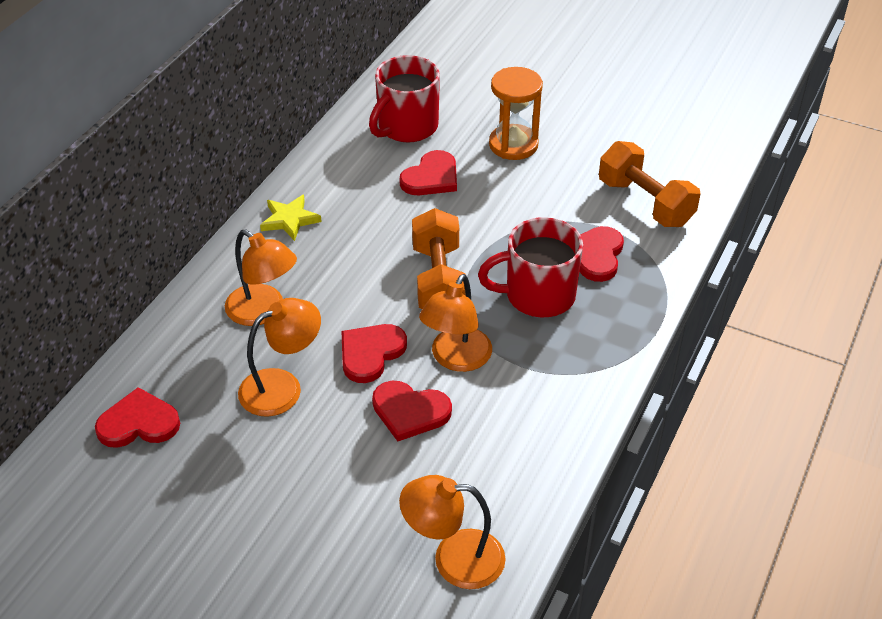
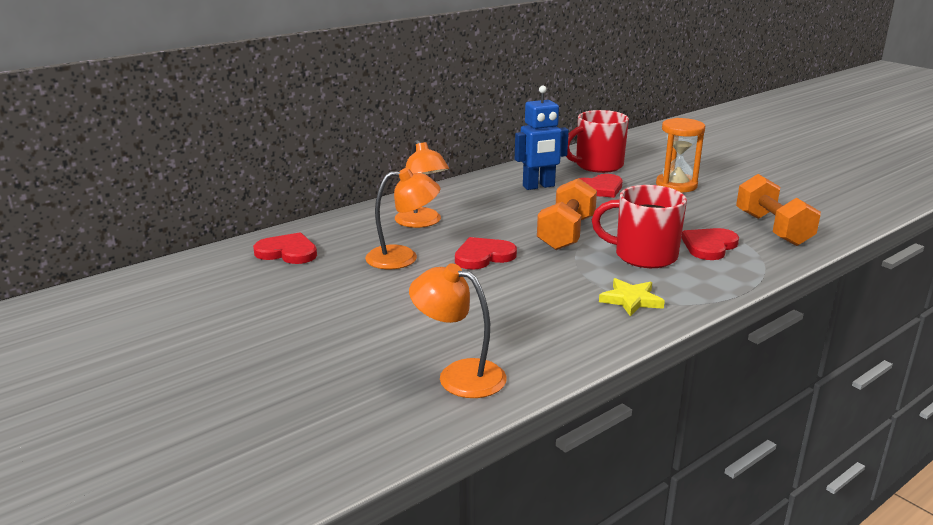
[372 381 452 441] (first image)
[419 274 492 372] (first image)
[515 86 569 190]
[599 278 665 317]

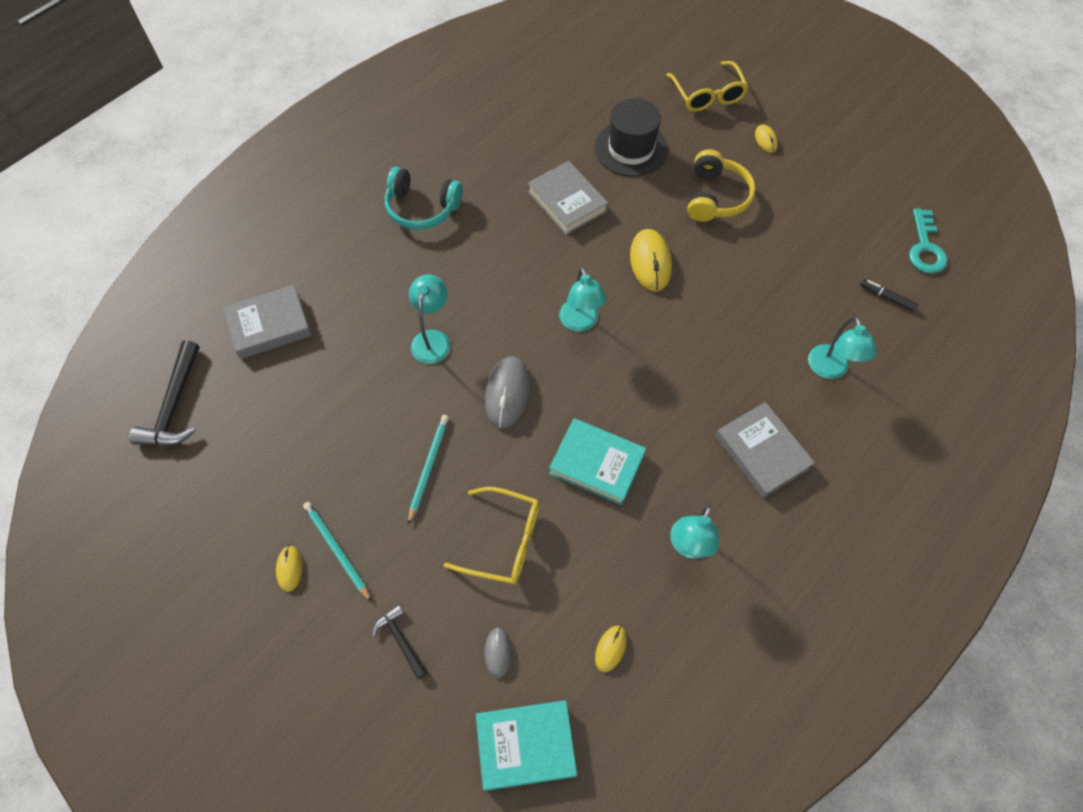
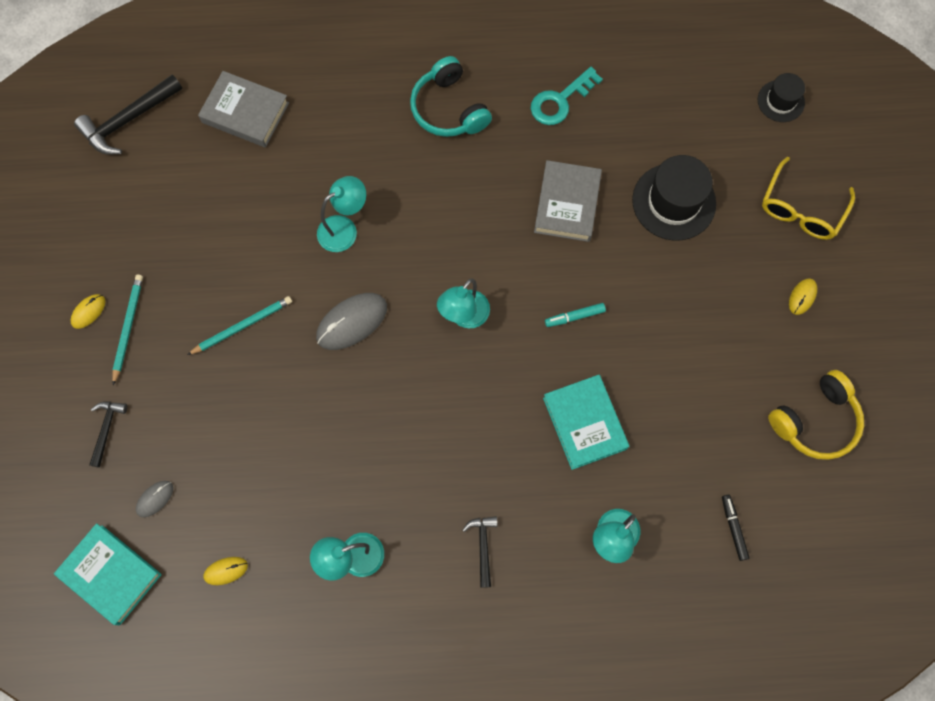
[444 487 539 584] (first image)
[758 73 805 122]
[543 375 629 470]
[768 370 864 460]
[531 67 603 125]
[545 303 606 327]
[463 516 497 588]

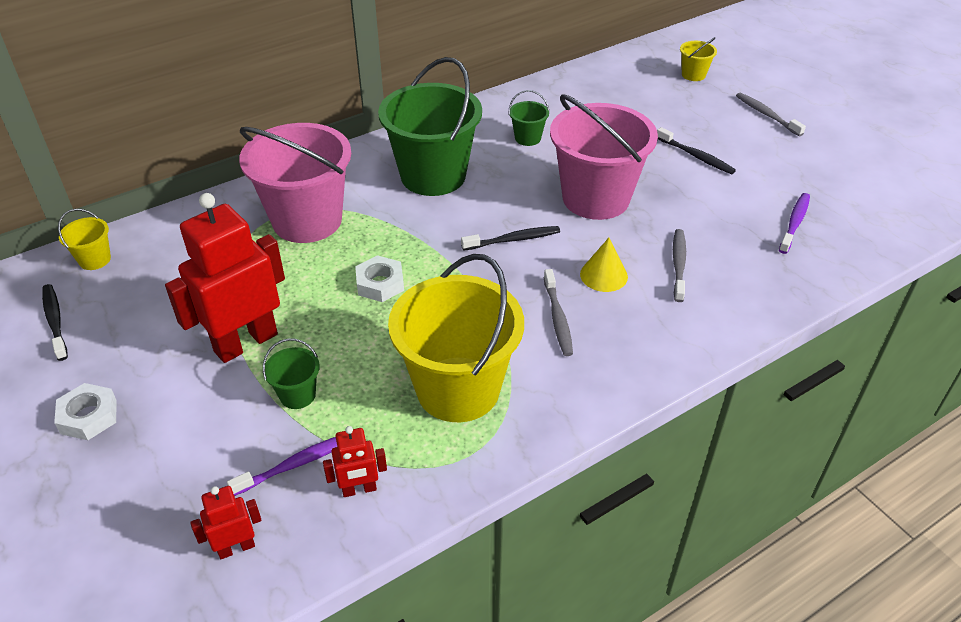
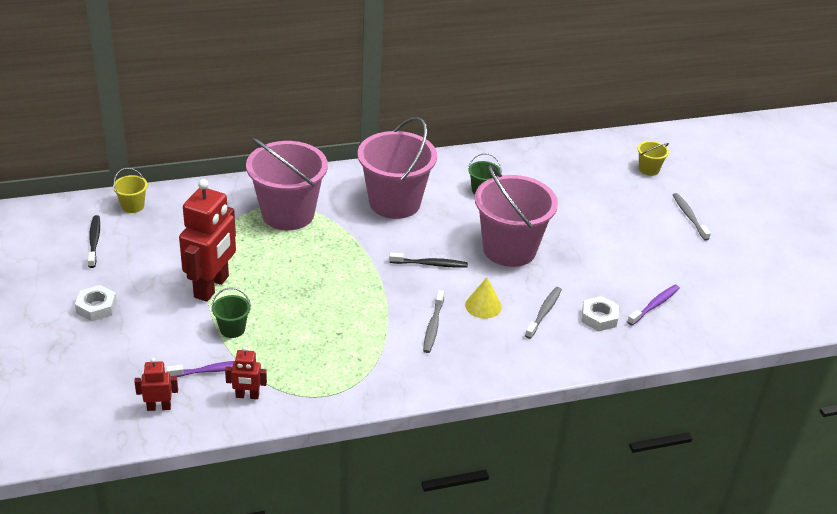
[388 254 524 422] (first image)
[657 127 736 174] (first image)
[581 296 619 331]
[358 117 437 219]
[179 179 236 302]

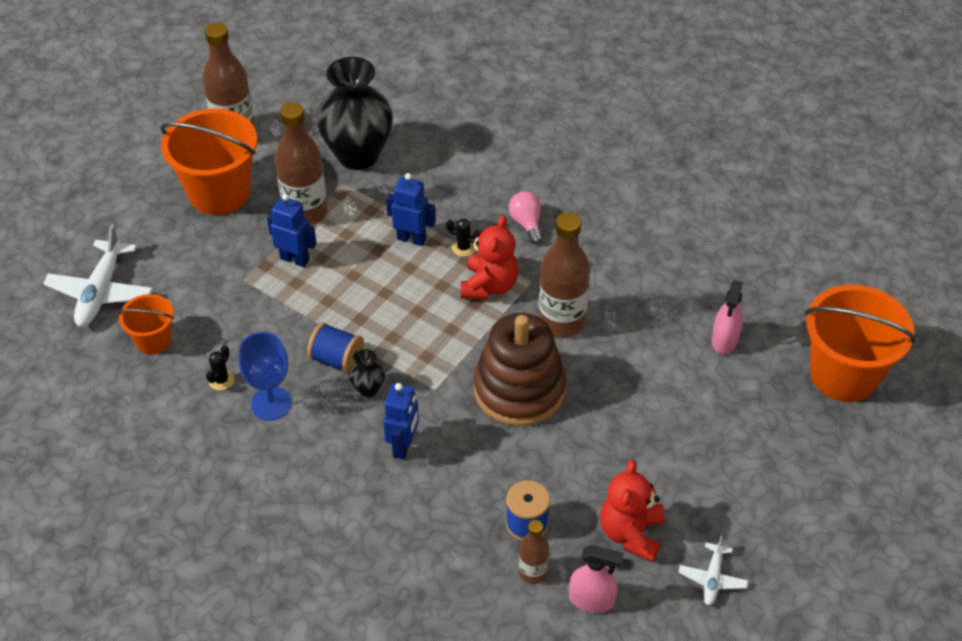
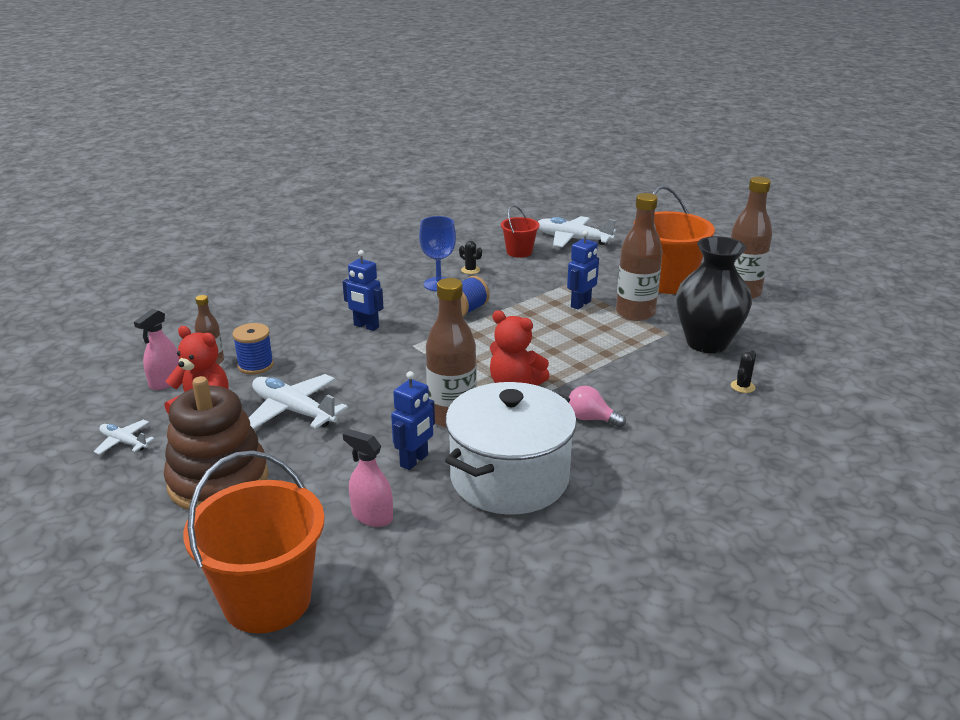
[349 349 385 397] (first image)
[249 374 348 429]
[445 382 577 515]
[391 371 435 470]
[731 350 756 393]
[164 376 269 510]
[501 205 540 258]
[569 386 626 427]

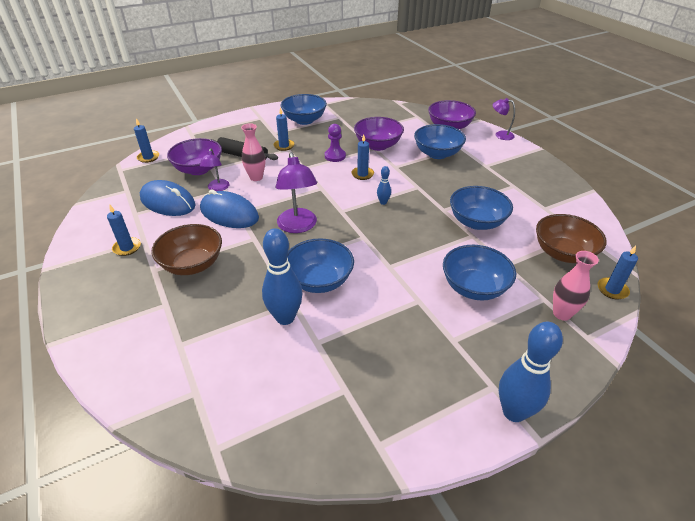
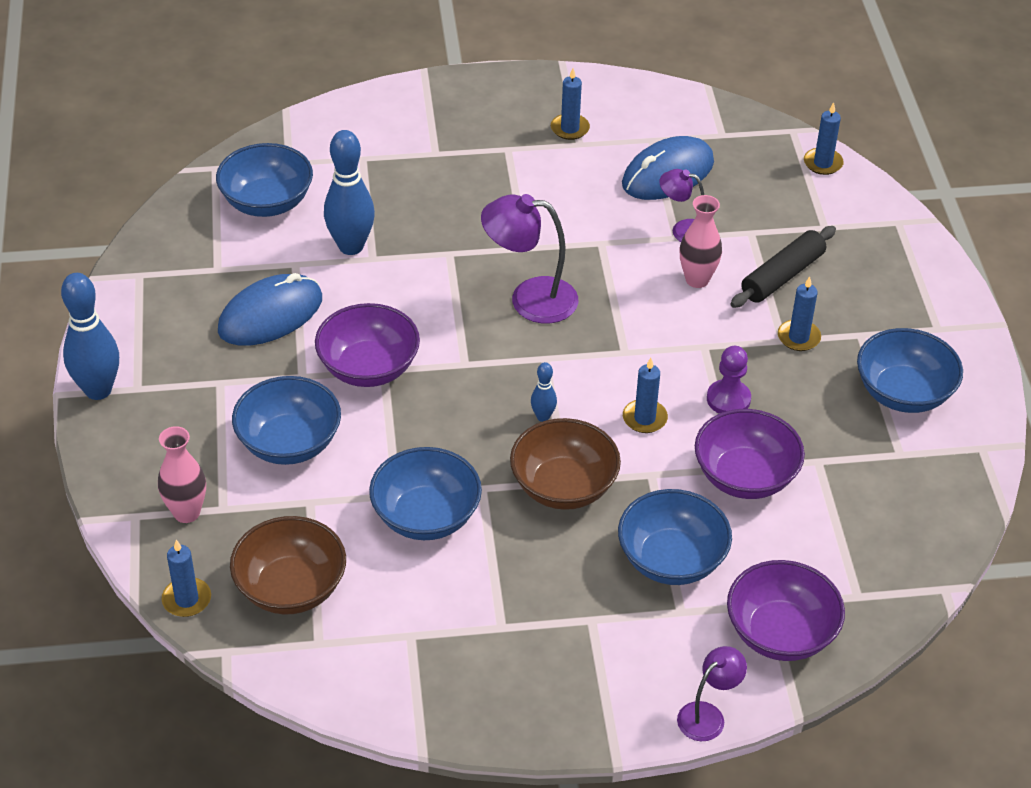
[510 418 621 510]
[315 303 420 387]
[218 273 322 346]
[216 143 313 217]

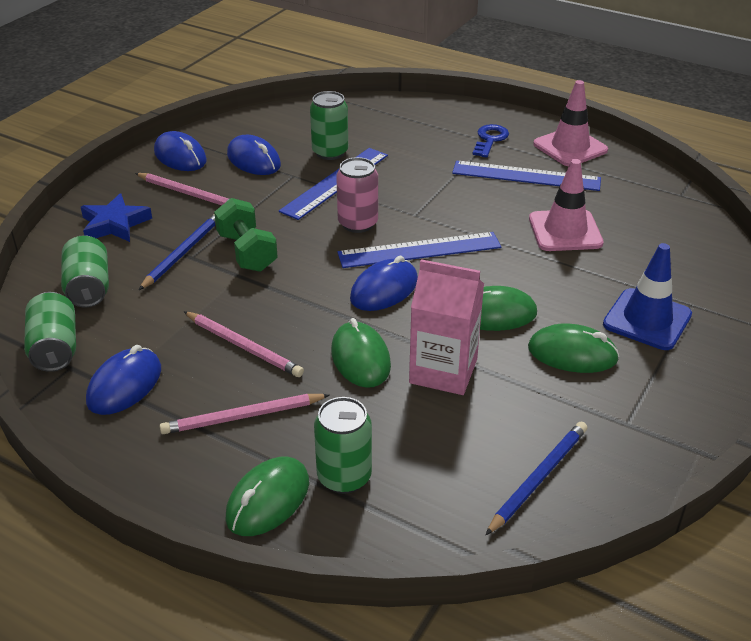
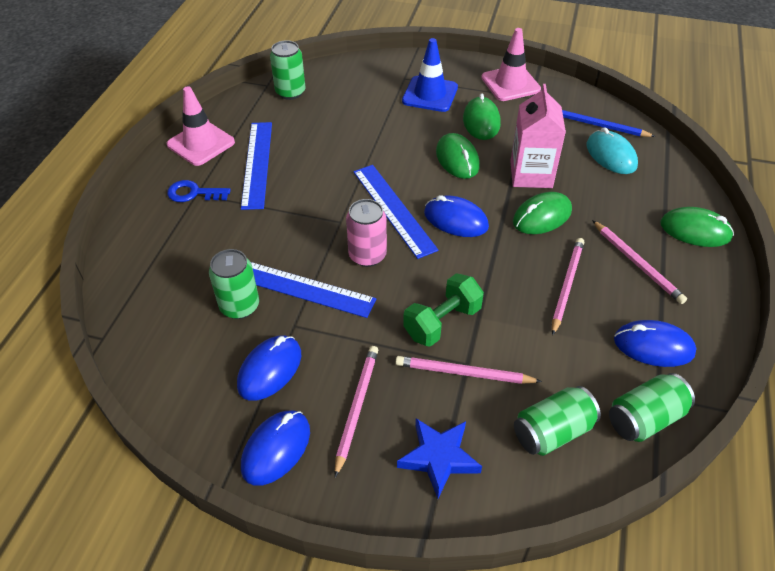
[587 127 638 174]
[270 40 305 100]
[481 28 541 101]
[395 356 542 384]

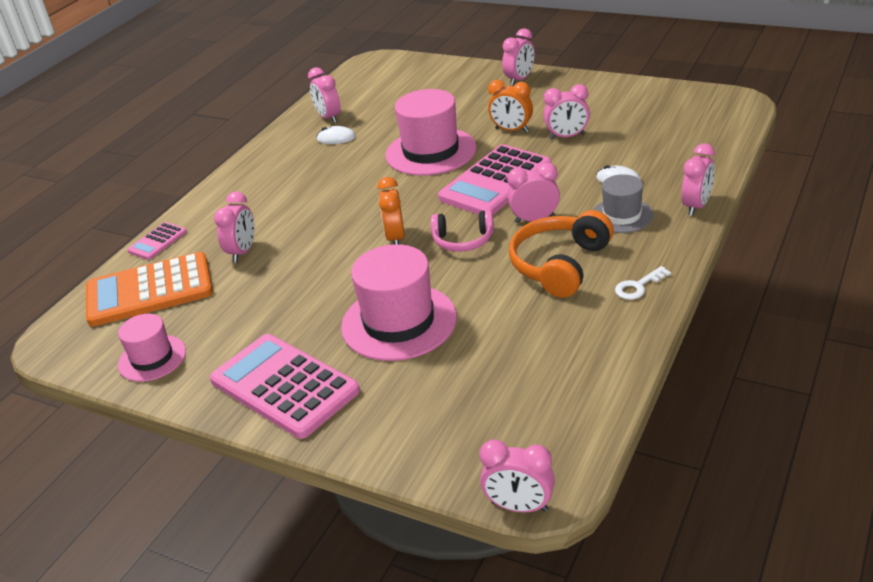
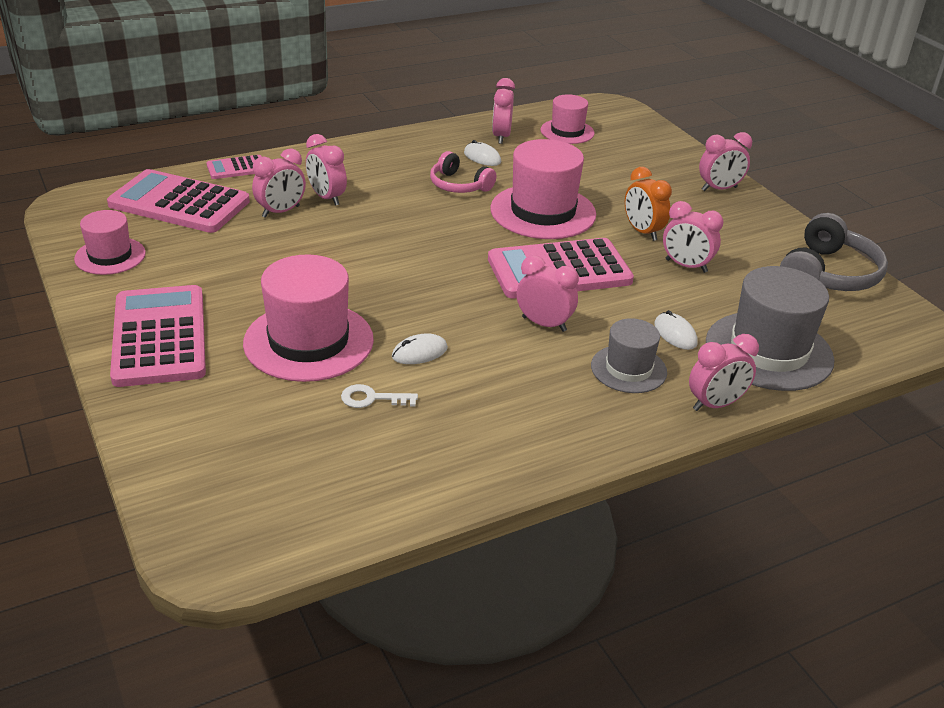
[377 177 405 244] (first image)
[509 210 614 298] (first image)
[392 333 448 364]
[541 94 595 144]
[706 266 834 391]
[780 213 888 291]
[430 151 496 193]
[306 134 347 206]
[341 384 418 408]
[107 169 250 233]

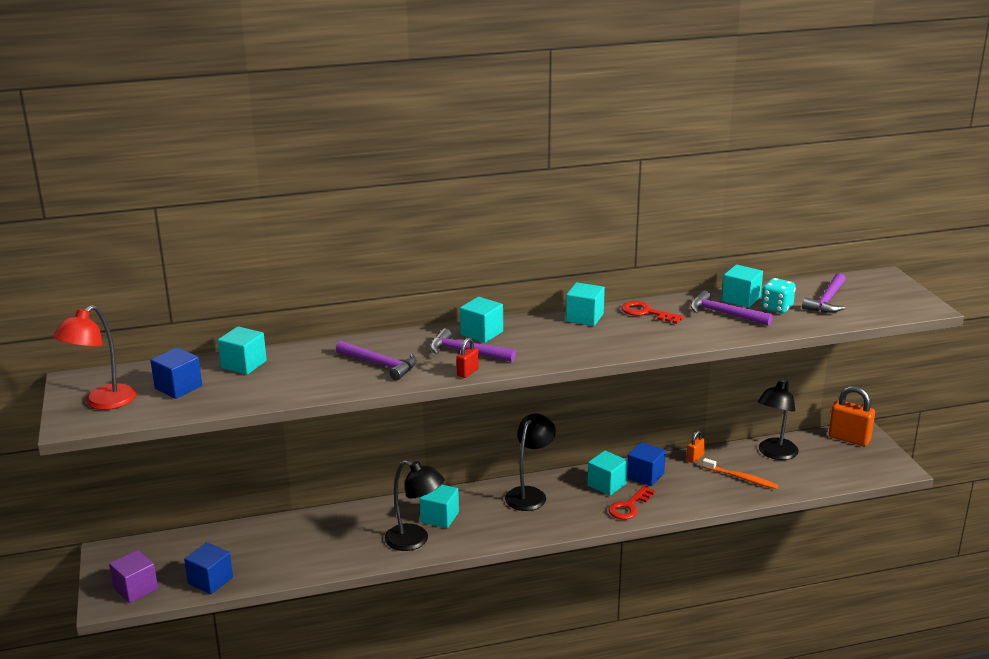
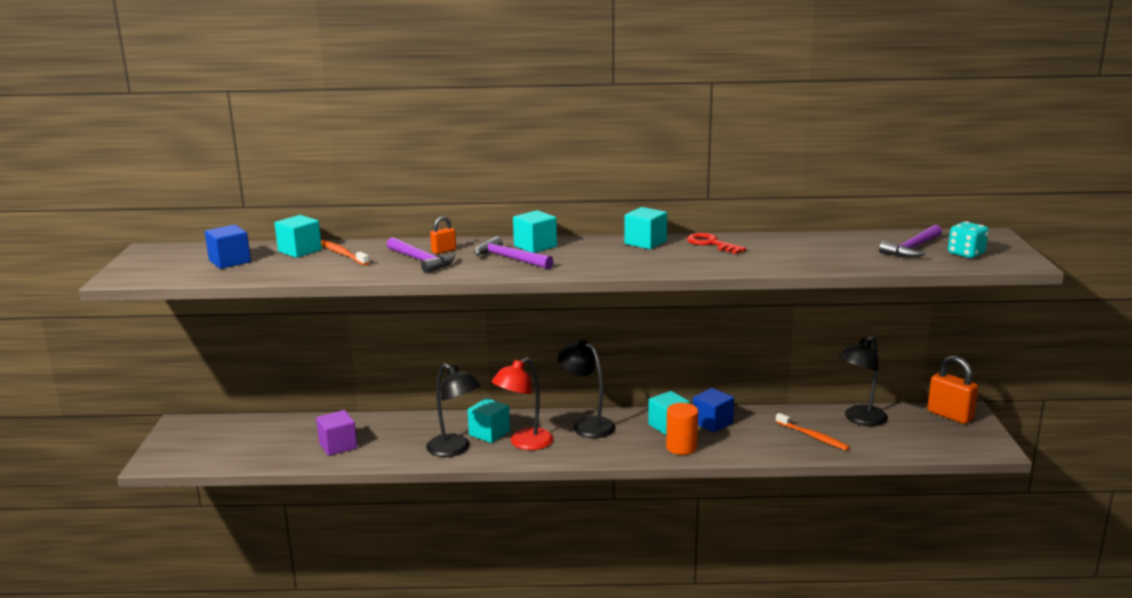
[184 542 233 594] (first image)
[457 338 479 378] (first image)
[690 290 773 326] (first image)
[722 265 763 308] (first image)
[321 240 369 266]
[492 357 554 450]
[316 410 357 456]
[430 216 456 254]
[948 221 989 258]
[666 403 698 455]
[557 340 616 438]

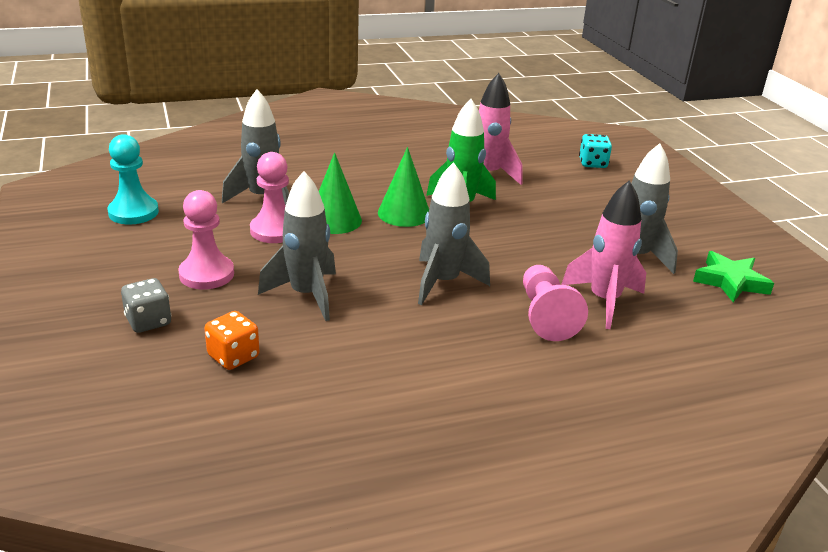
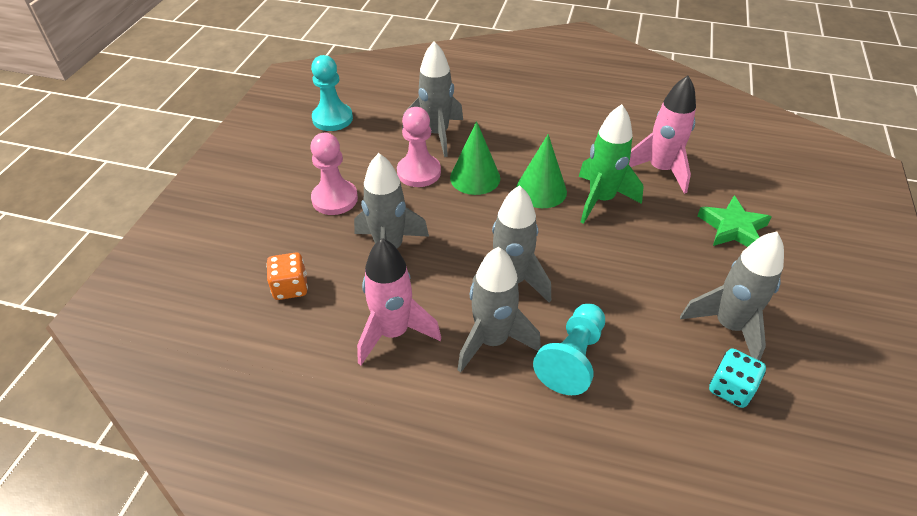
[121 278 171 333] (first image)
[458 247 541 373]
[357 238 441 365]
[709 348 766 408]
[697 196 772 247]
[533 304 605 395]

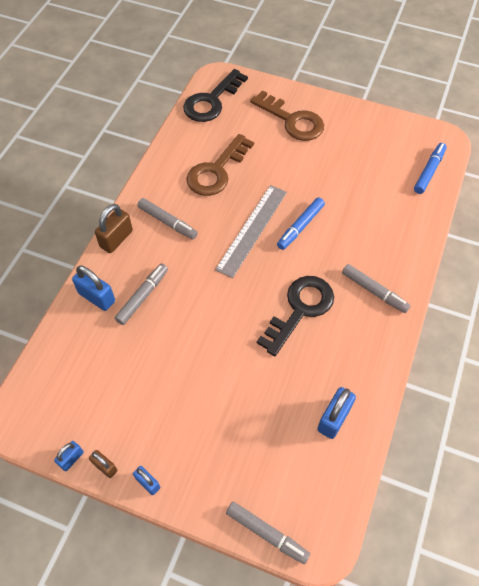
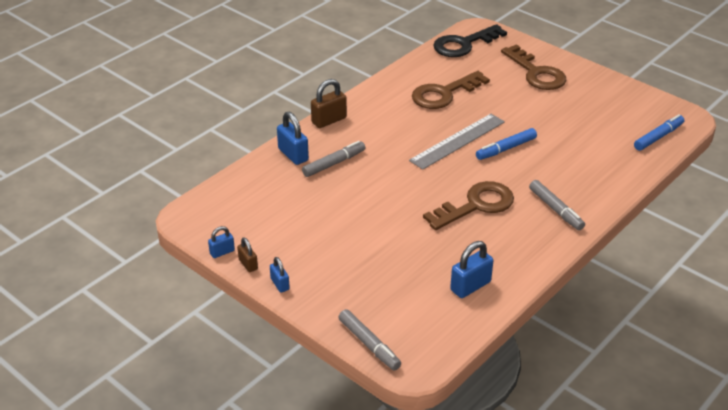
[138 198 198 239] (first image)
[423 181 514 230]

